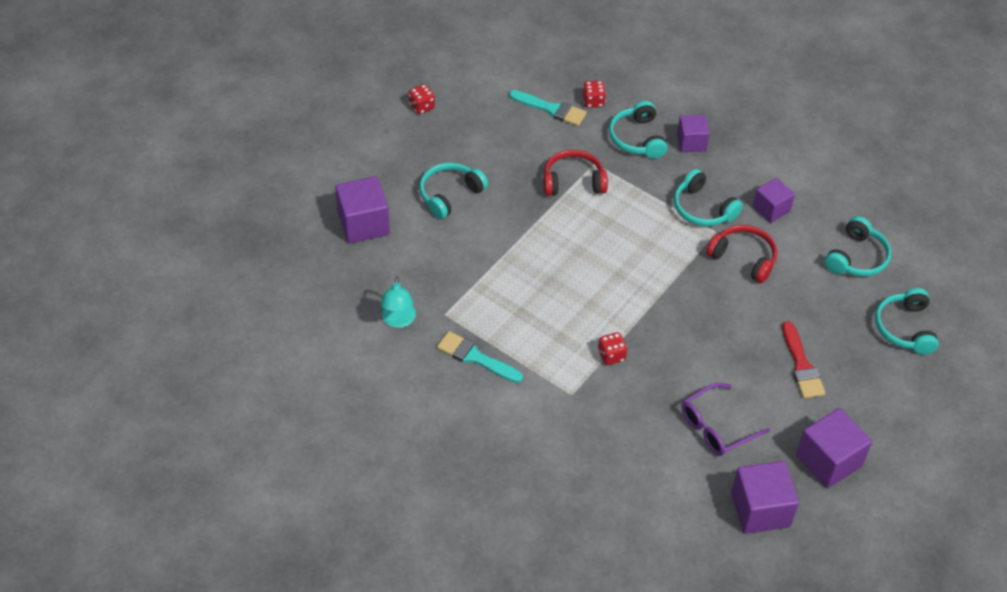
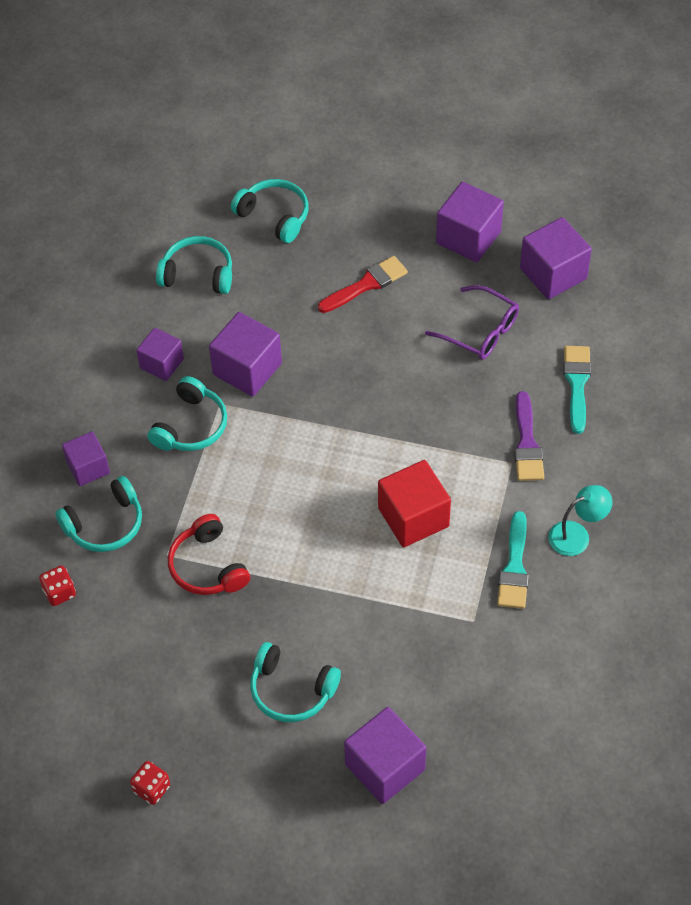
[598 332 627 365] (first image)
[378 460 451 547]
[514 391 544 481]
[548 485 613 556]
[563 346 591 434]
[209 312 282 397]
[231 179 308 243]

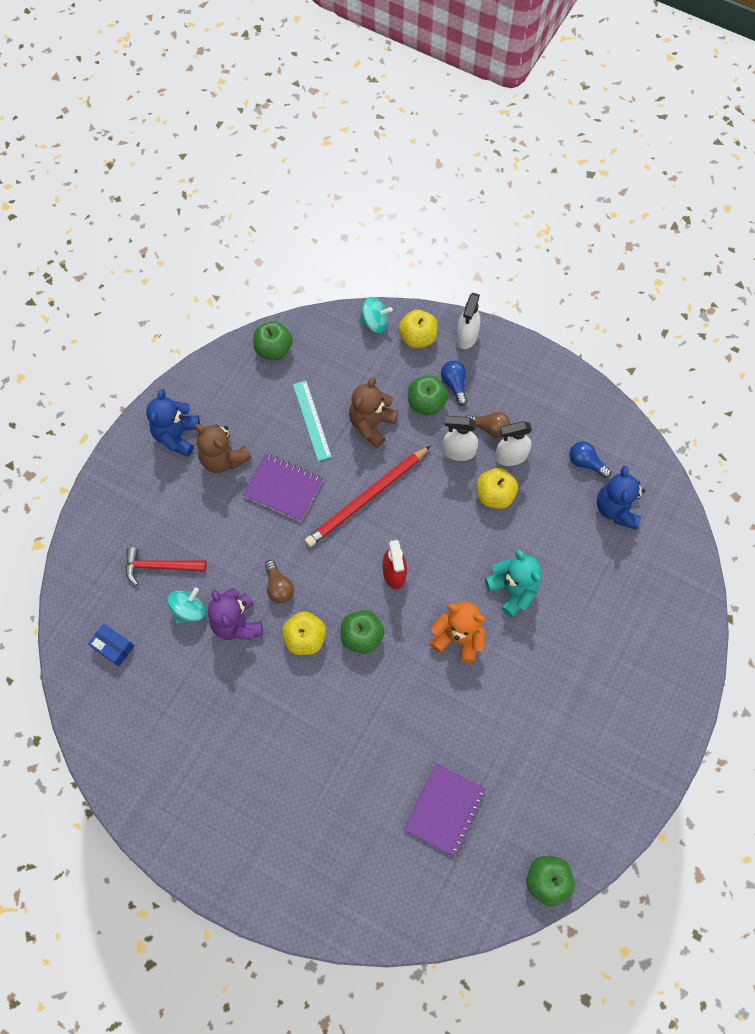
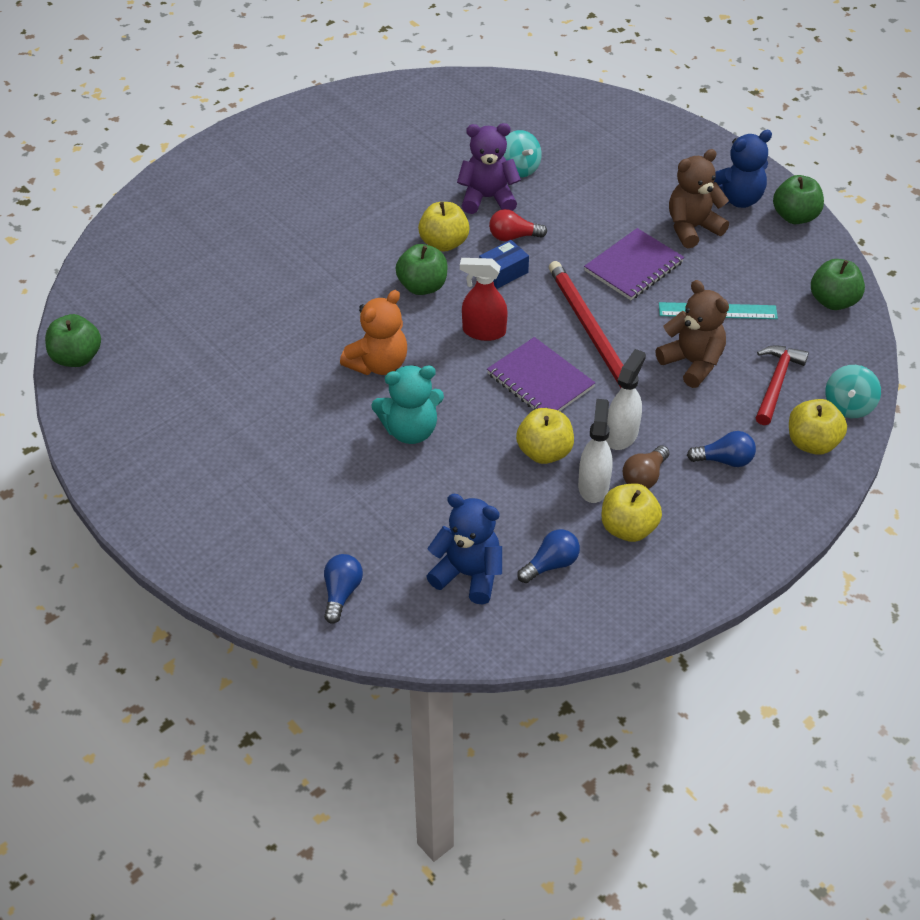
[456 293 480 349] (first image)
[324 554 363 624]
[602 483 662 542]
[479 240 529 289]
[756 345 809 425]
[487 337 595 411]
[773 175 824 224]
[489 209 547 241]
[714 130 772 208]

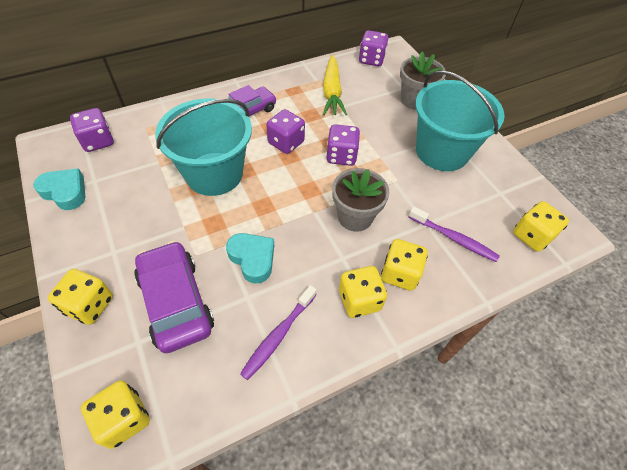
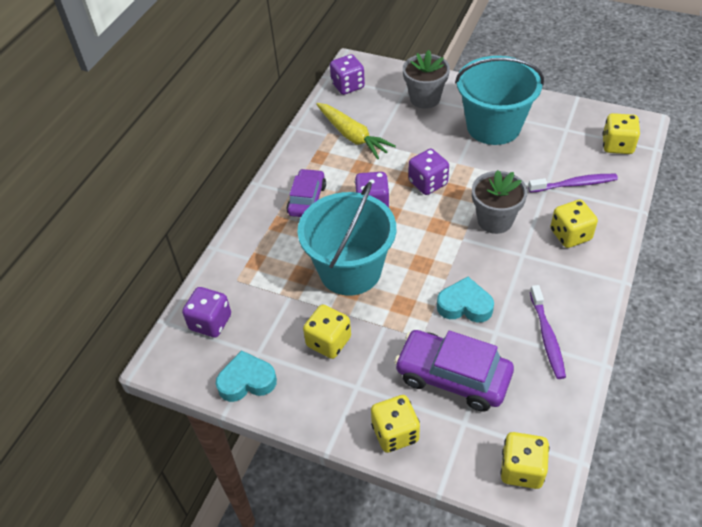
[303 304 351 359]

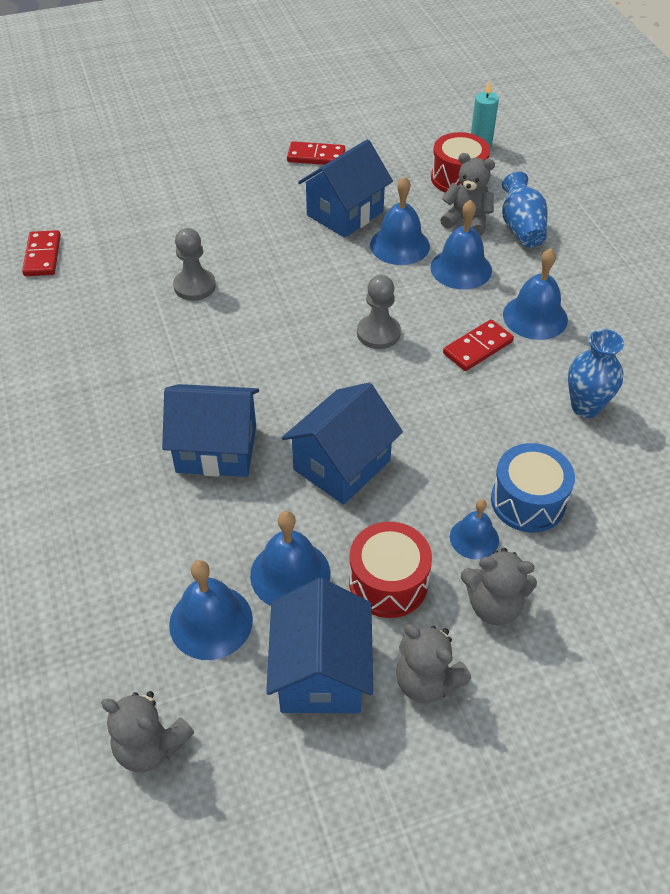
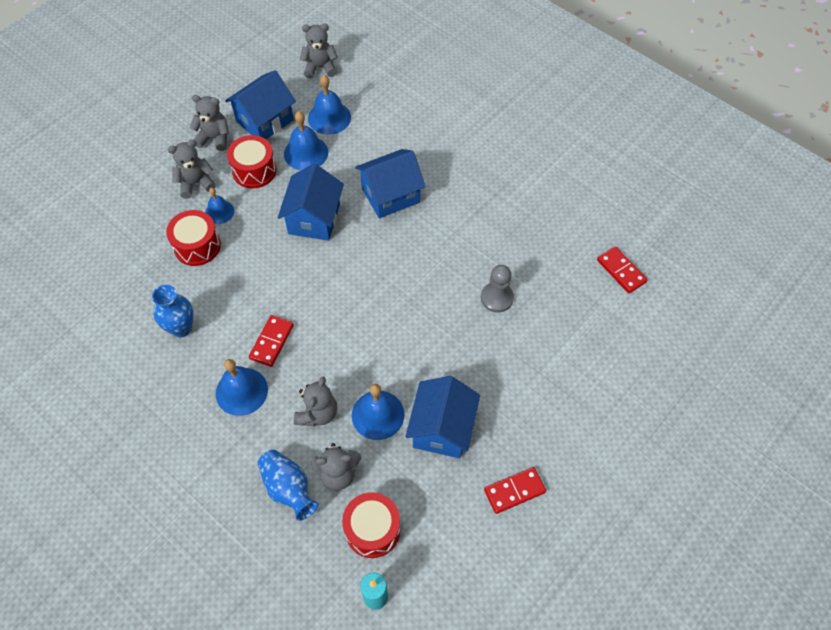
[357 275 401 349] (first image)
[294 376 337 426]
[166 210 221 266]
[225 70 296 139]

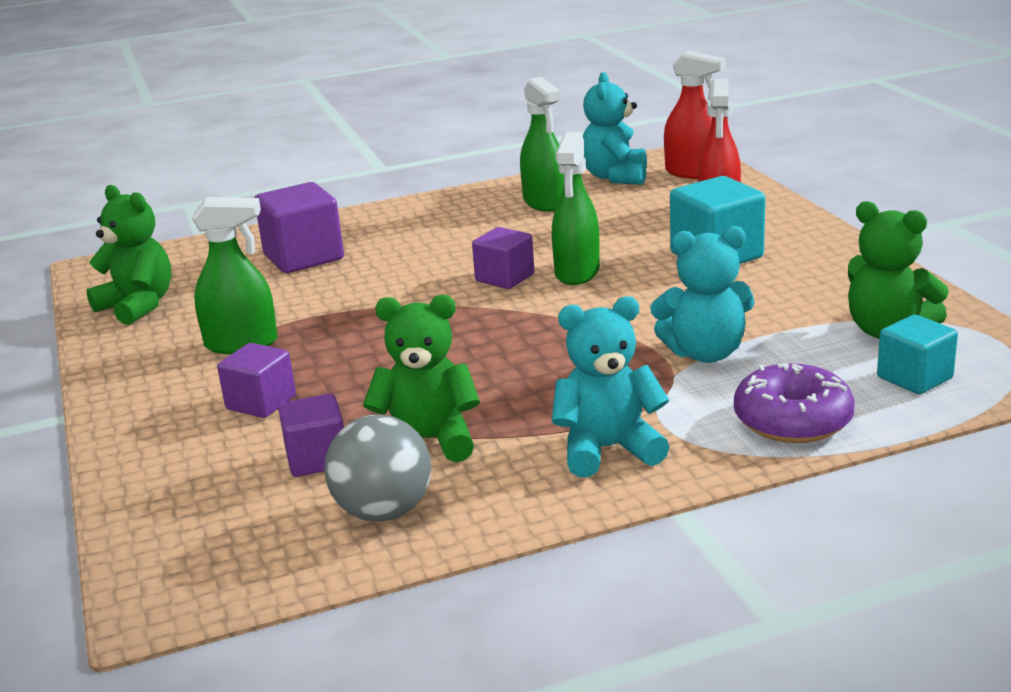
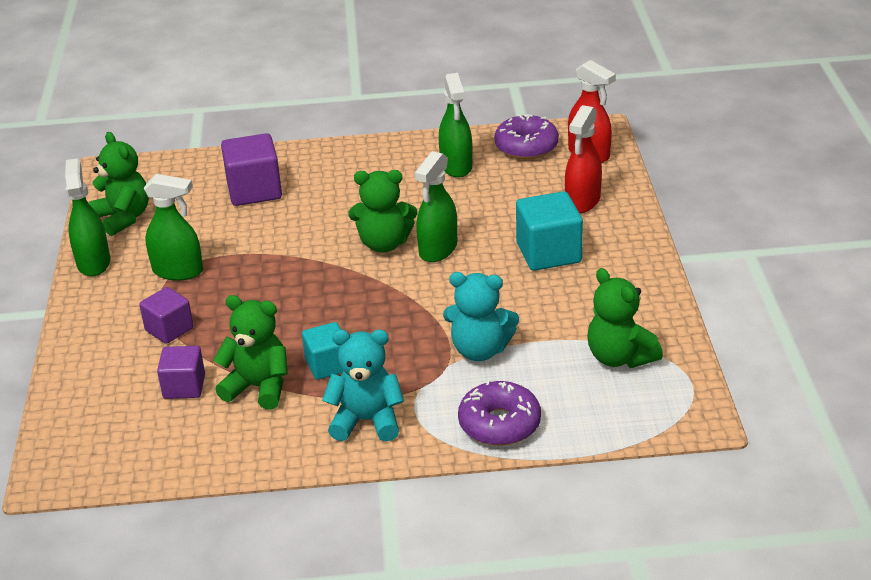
[324 415 431 522] (first image)
[65 158 110 277]
[302 322 343 380]
[348 170 417 252]
[494 114 559 159]

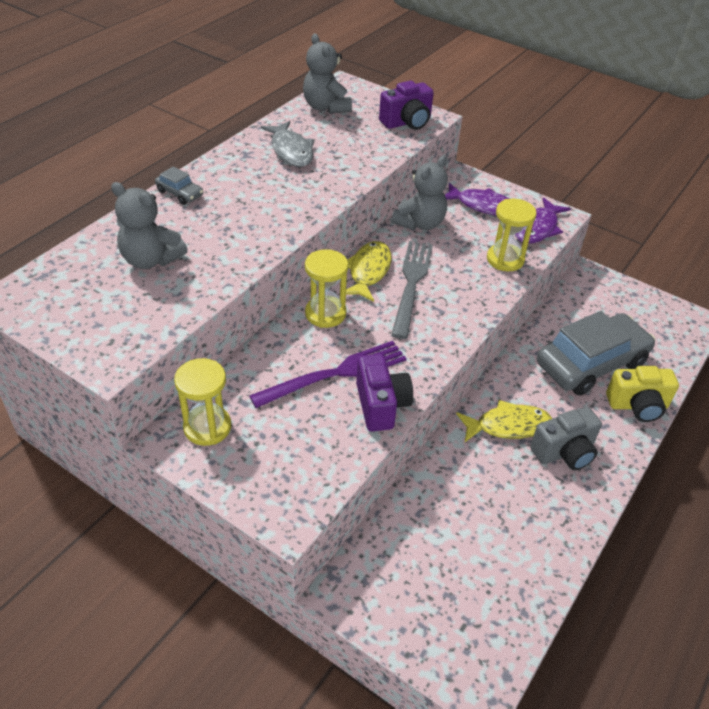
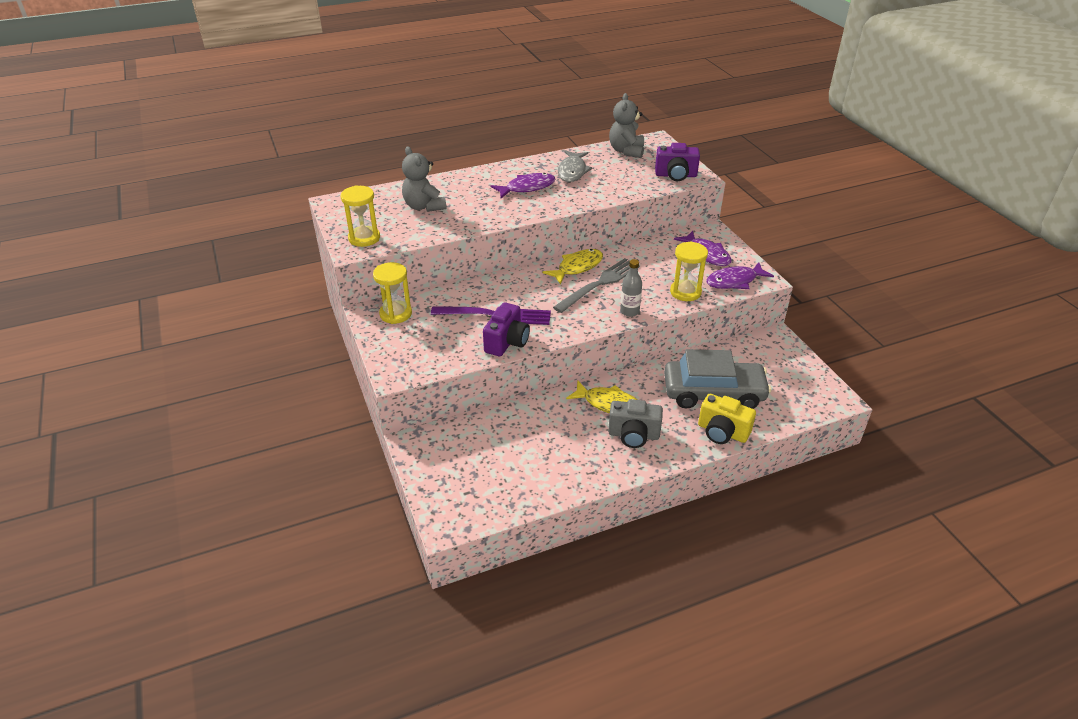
[155 166 203 205] (first image)
[392 156 448 230] (first image)
[491 173 555 198]
[620 259 642 317]
[341 185 380 247]

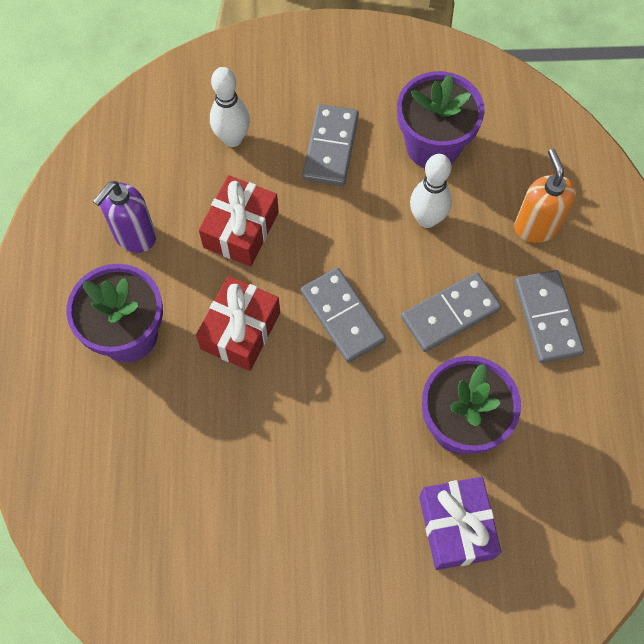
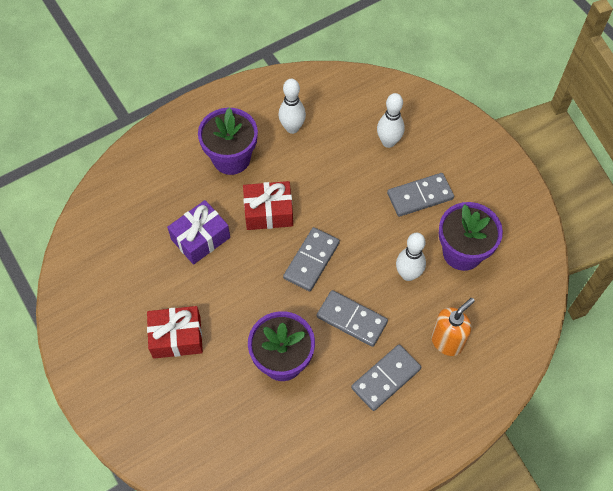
[147 306 203 359]
[167 200 230 265]
[278 79 306 134]

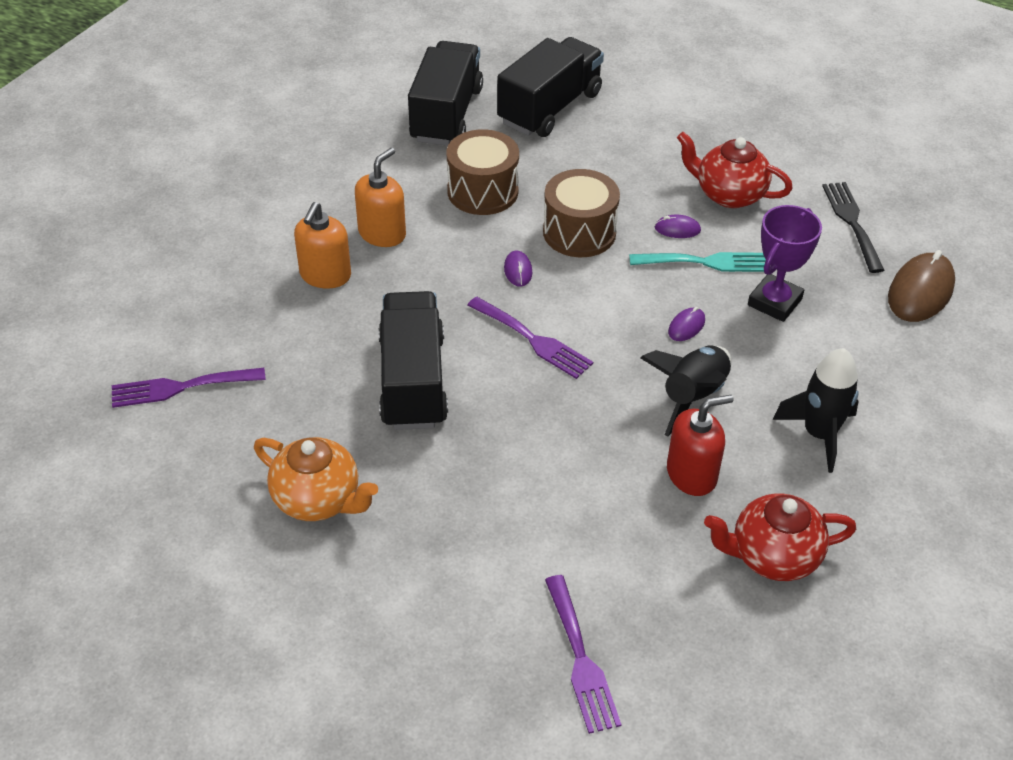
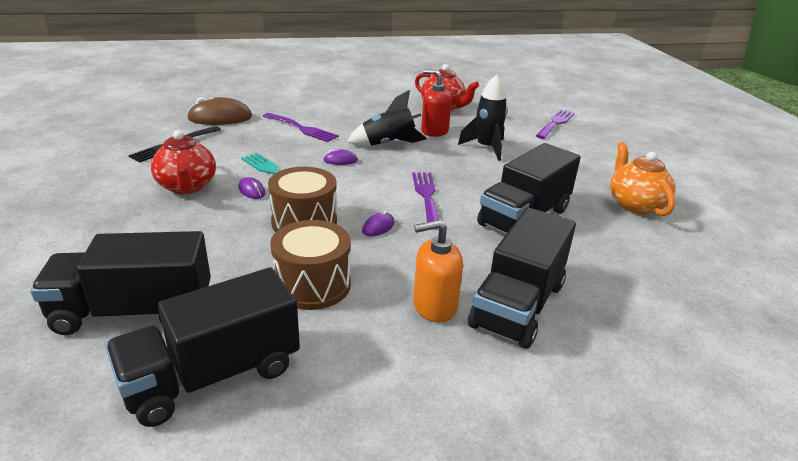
[748 205 822 322] (first image)
[263 113 339 142]
[458 74 508 161]
[468 208 576 349]

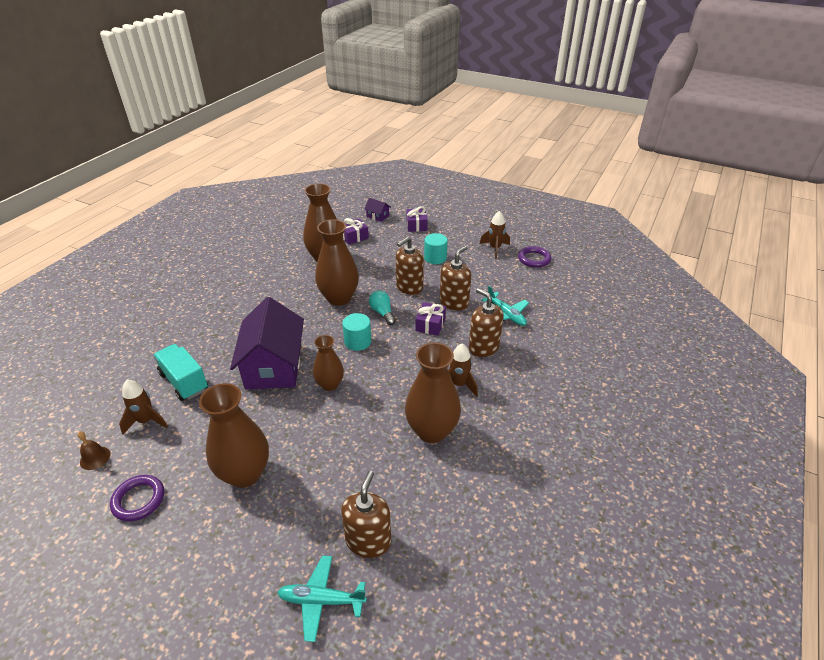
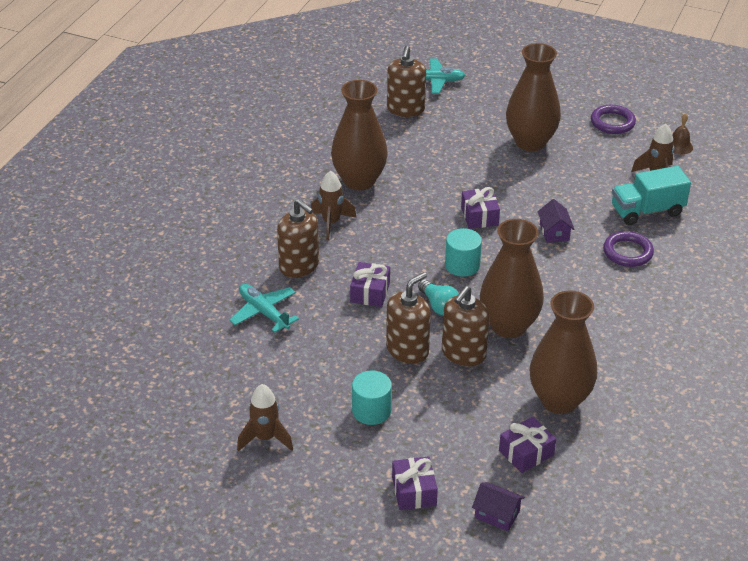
[442 286 490 366]
[603 231 654 267]
[461 187 500 229]
[612 166 691 225]
[537 199 575 243]

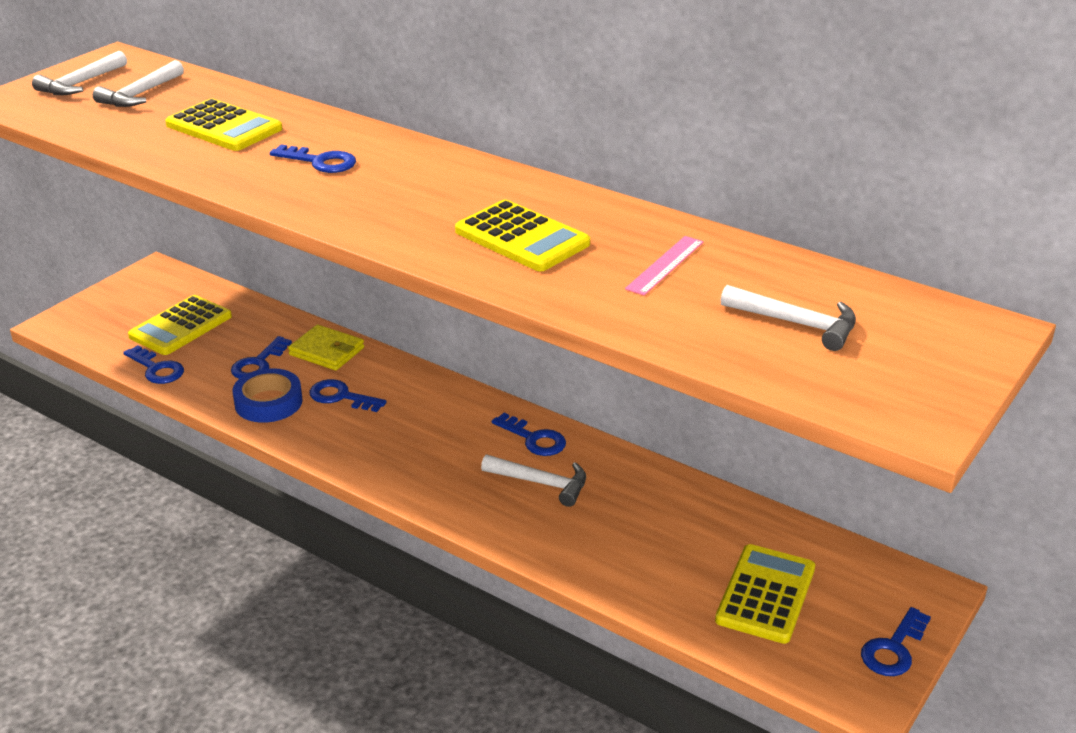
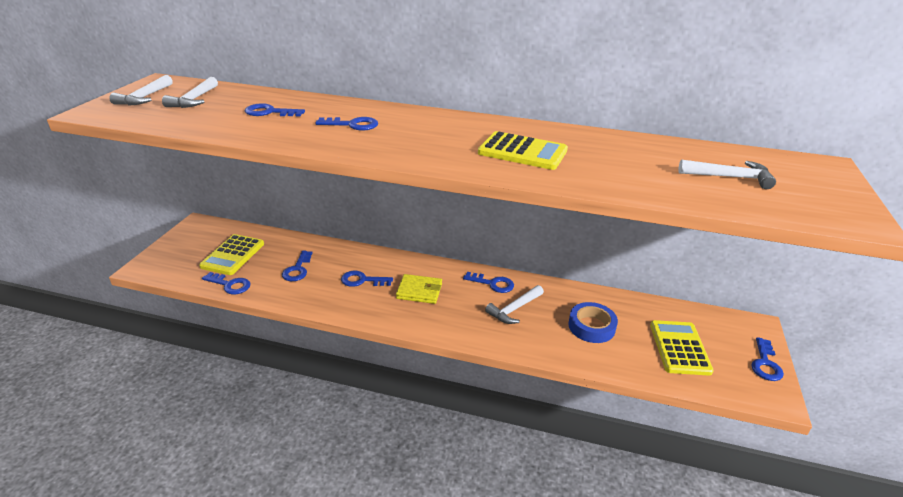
[625 236 704 296] (first image)
[568 302 618 343]
[396 274 442 304]
[245 103 305 116]
[485 285 544 324]

